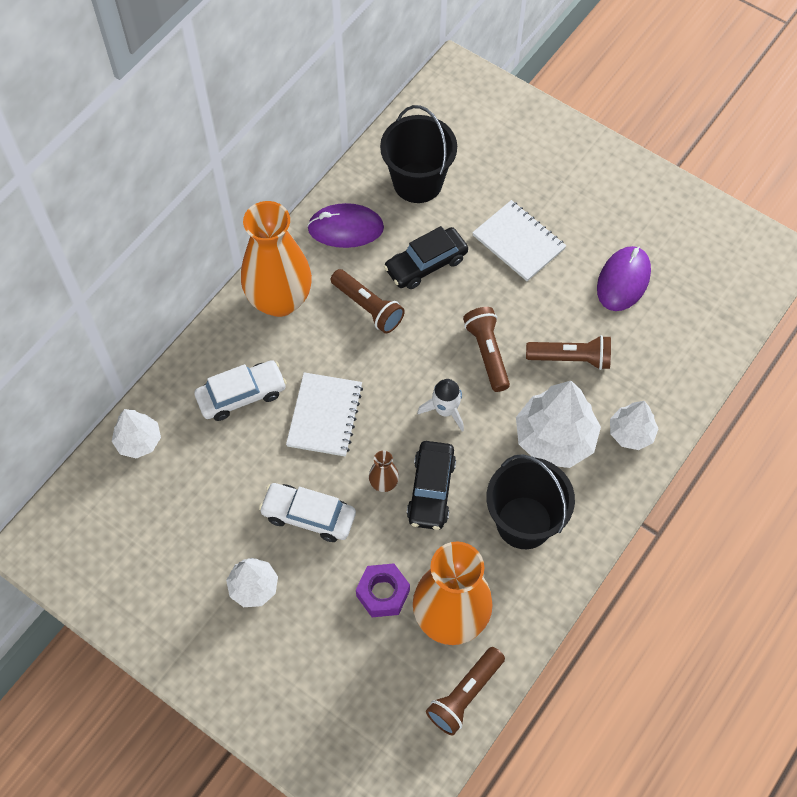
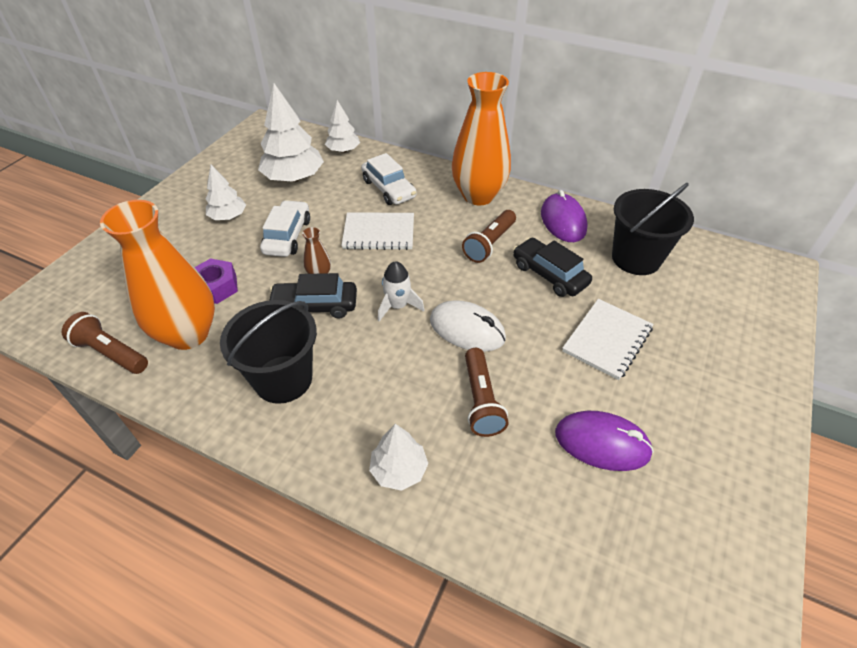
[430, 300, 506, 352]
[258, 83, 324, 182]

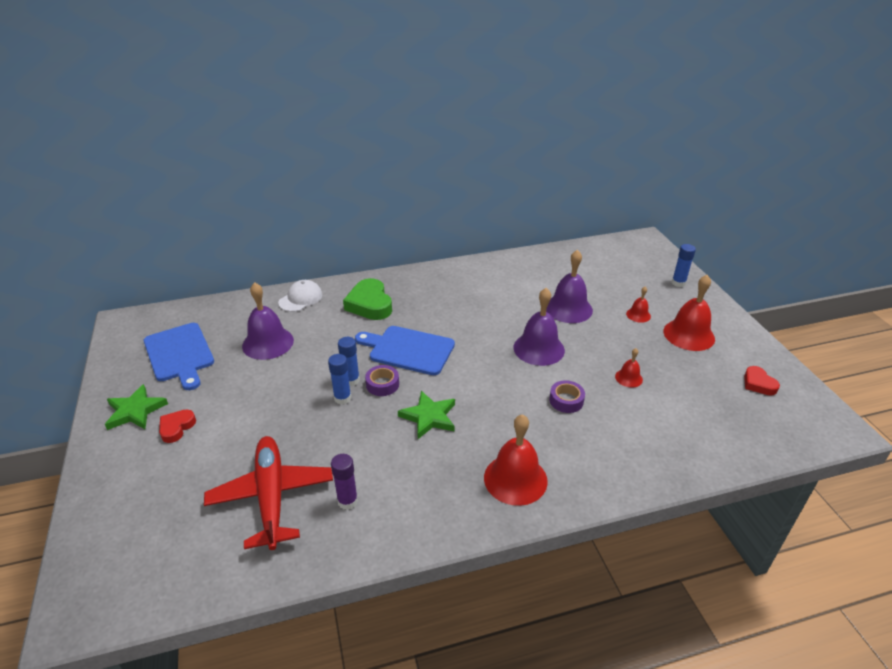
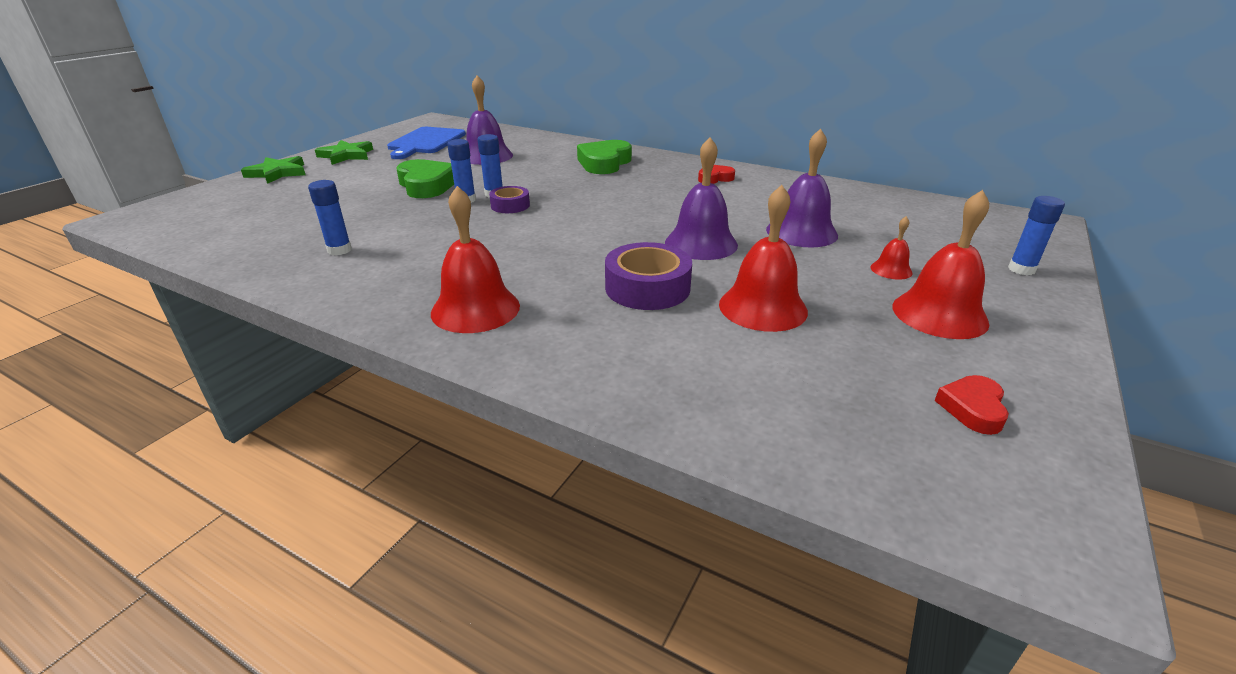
[698, 165, 735, 184]
[204, 436, 333, 550] (first image)
[278, 280, 322, 312] (first image)
[308, 180, 352, 255]
[355, 326, 455, 375] (first image)
[241, 156, 305, 184]
[605, 242, 692, 310]
[719, 185, 808, 332]
[397, 159, 454, 198]

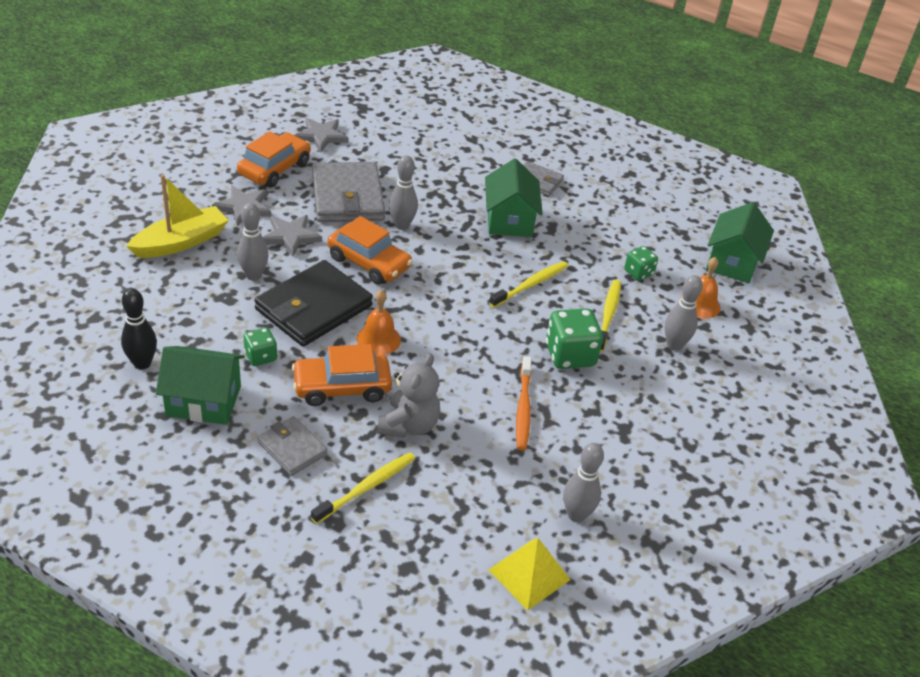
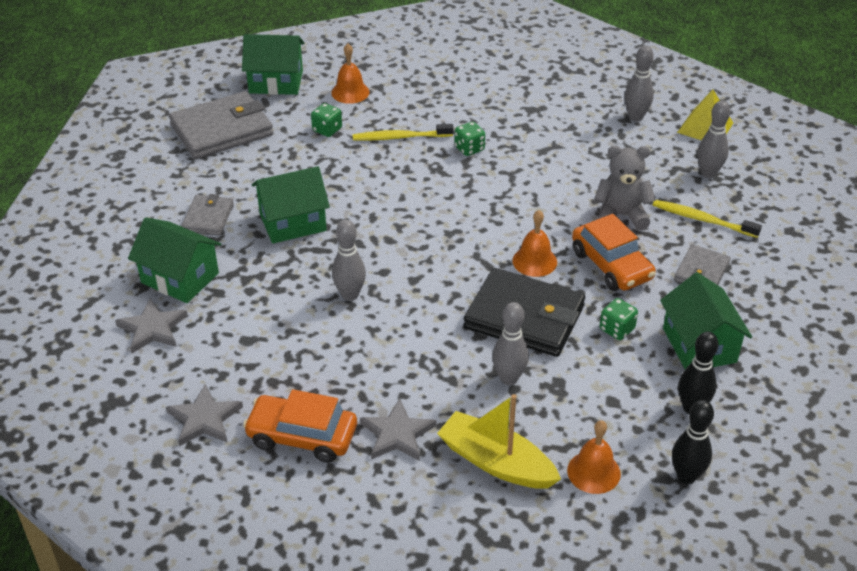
[115, 298, 188, 353]
[169, 91, 273, 159]
[327, 216, 413, 285] (first image)
[489, 261, 568, 307] (first image)
[516, 356, 532, 450] (first image)
[455, 122, 485, 156]
[697, 100, 731, 178]
[128, 217, 221, 303]
[567, 420, 621, 494]
[672, 400, 714, 484]

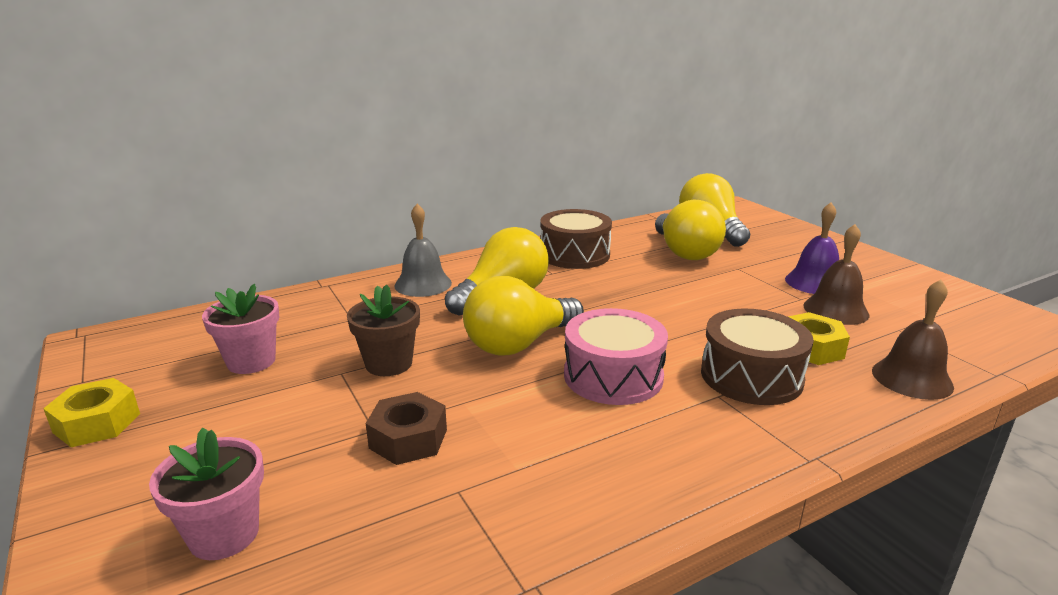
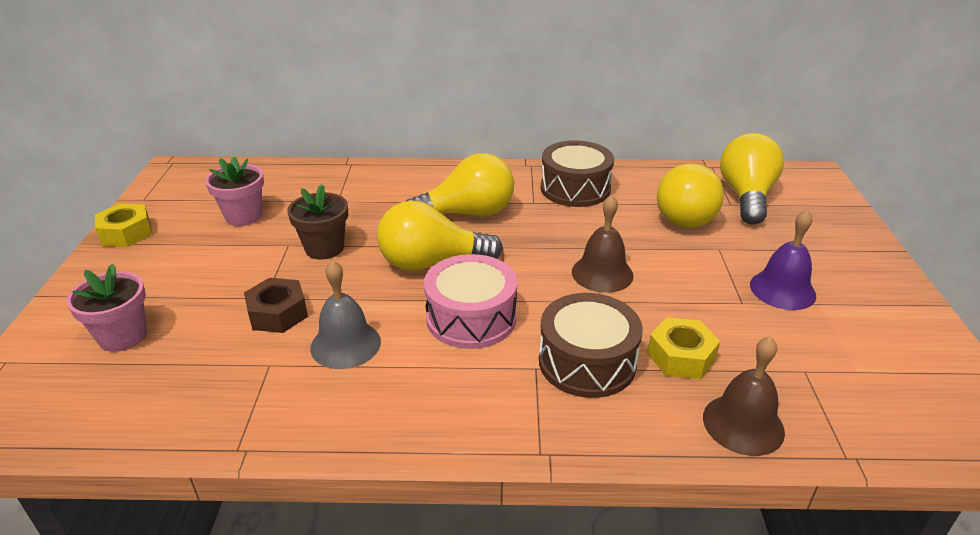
[310, 260, 381, 369]
[572, 194, 634, 293]

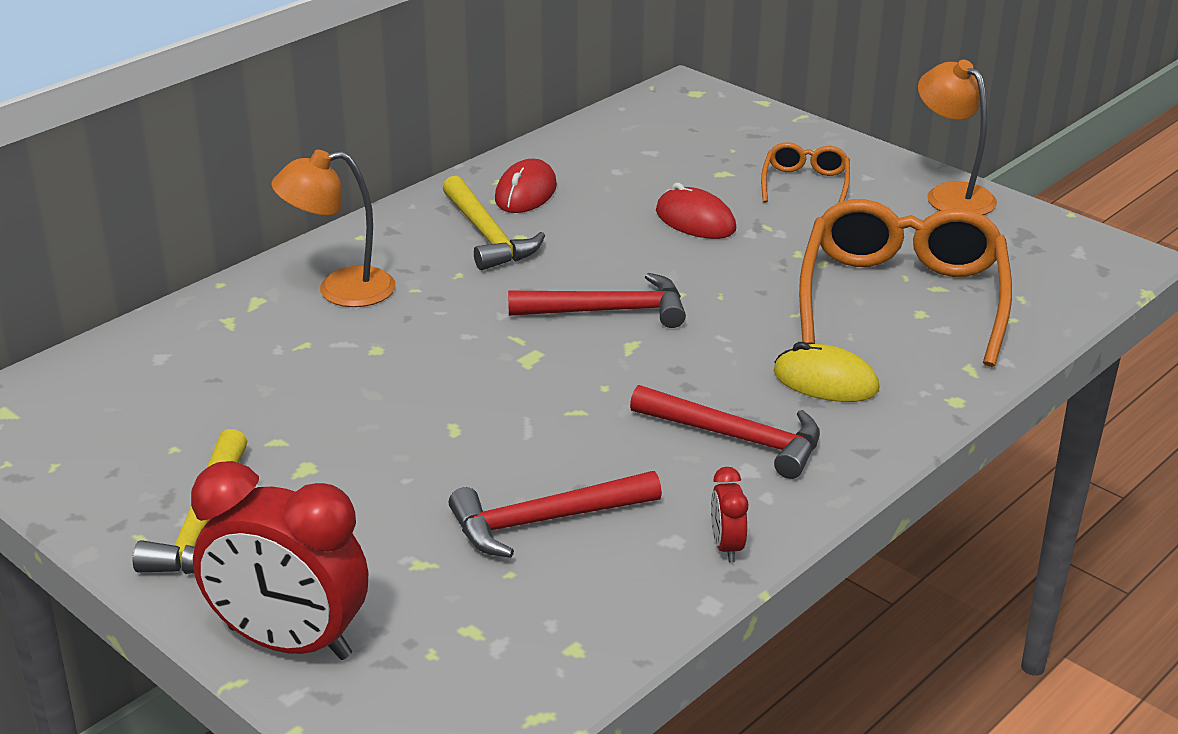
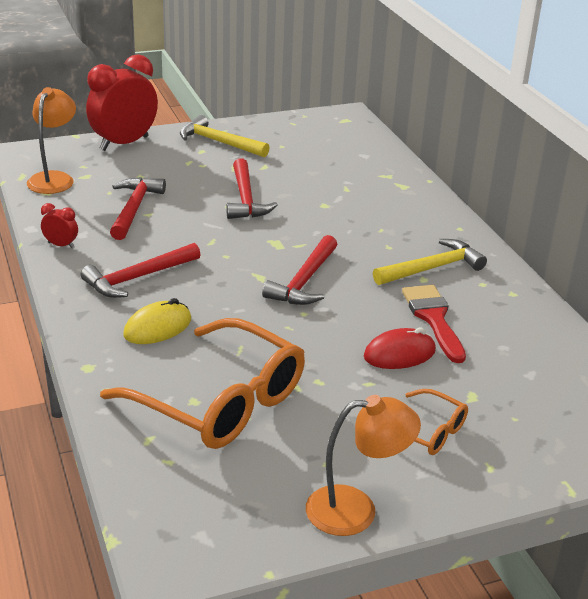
[27, 87, 76, 194]
[373, 239, 487, 285]
[495, 159, 557, 213] (first image)
[226, 158, 278, 219]
[402, 285, 466, 363]

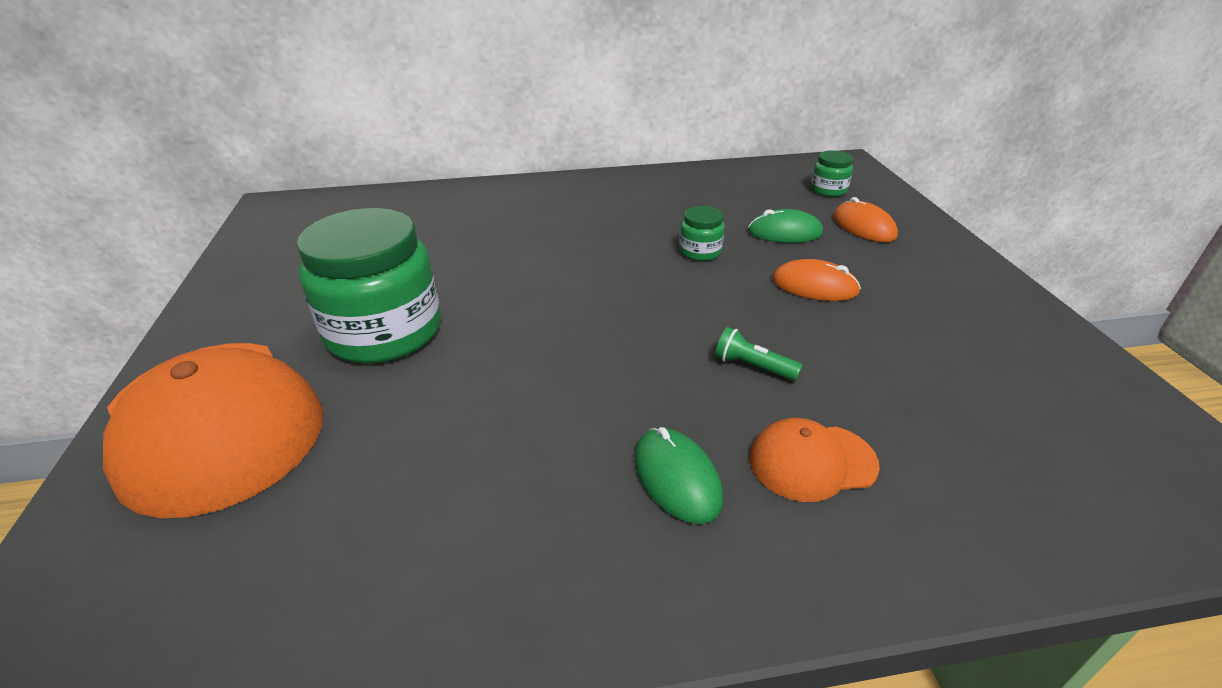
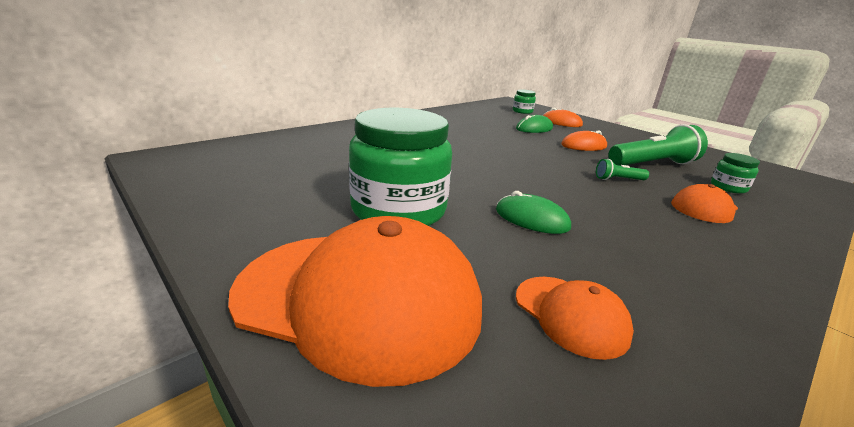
[496, 191, 571, 234]
[711, 153, 760, 194]
[516, 277, 634, 360]
[608, 124, 708, 166]

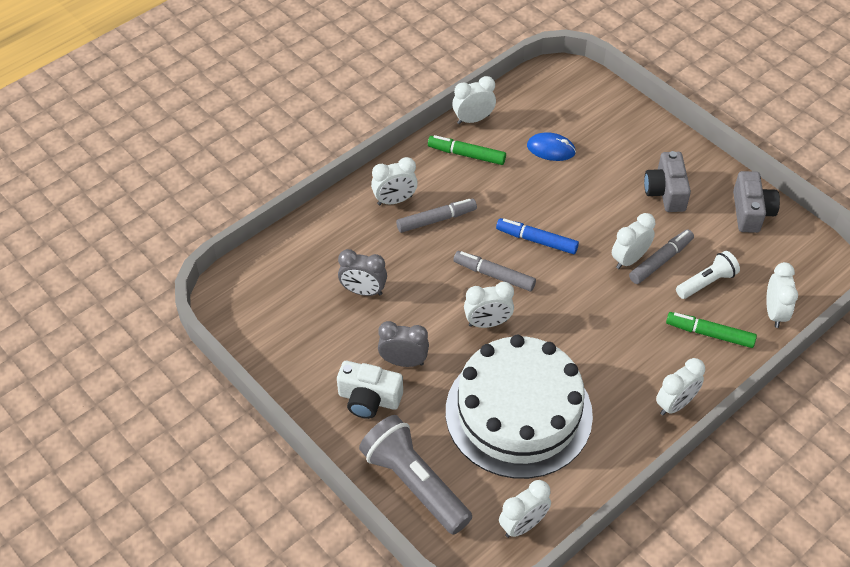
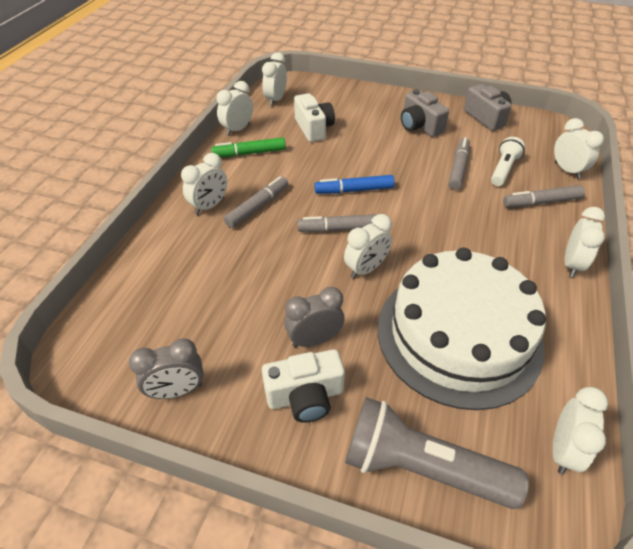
[129, 338, 204, 399]
[294, 93, 335, 142]
[262, 52, 287, 106]
[503, 185, 585, 207]

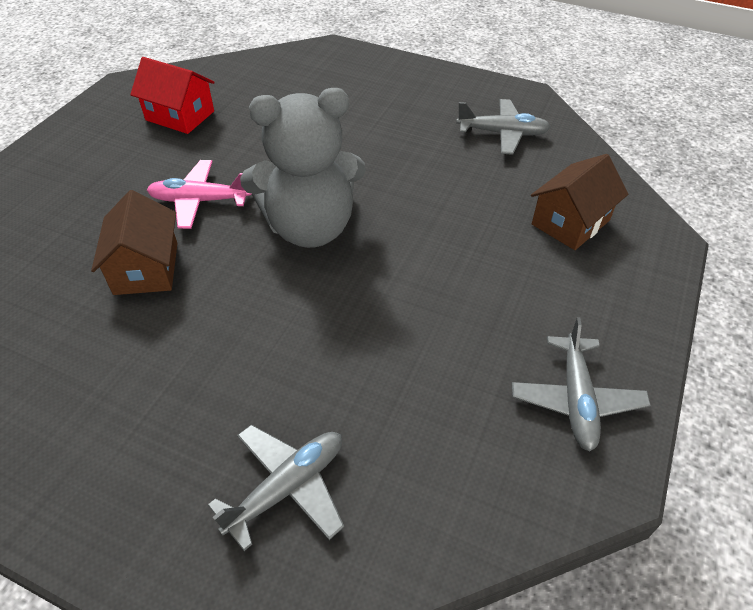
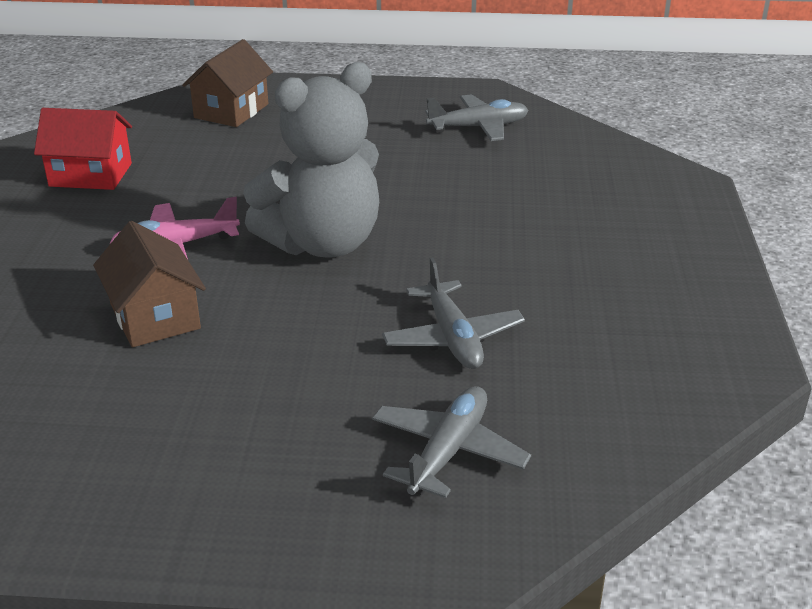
[382, 257, 525, 369]
[182, 39, 273, 127]

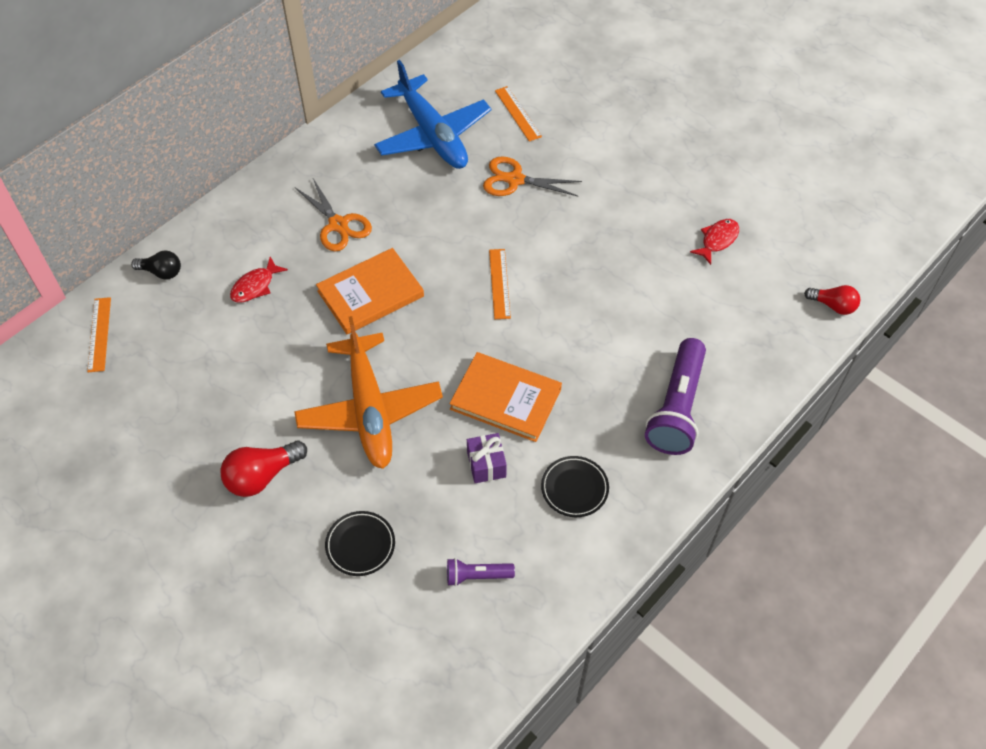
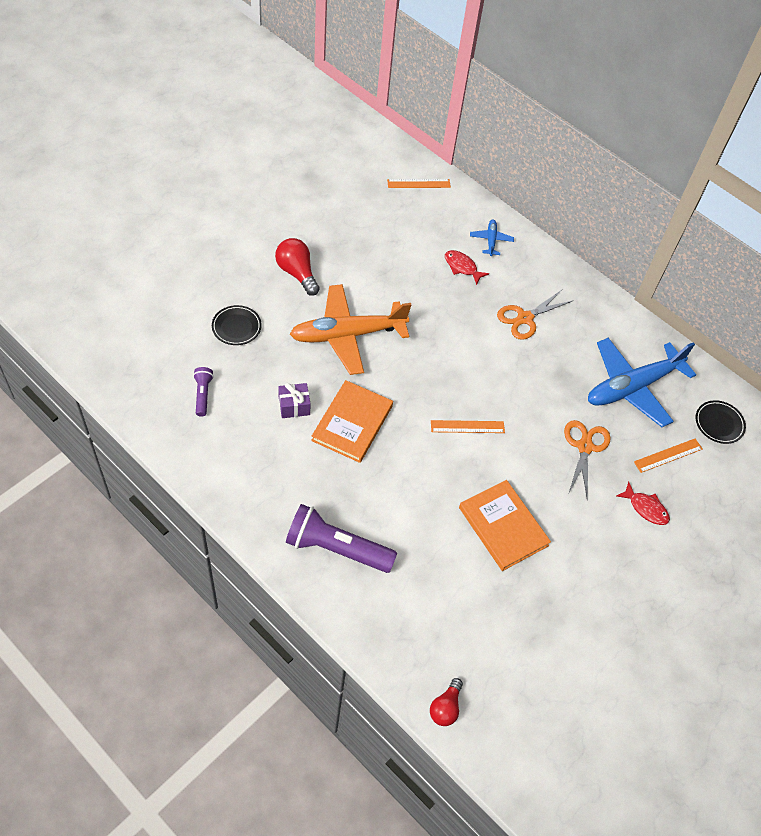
[131, 250, 181, 279] (first image)
[459, 480, 551, 571]
[696, 400, 746, 444]
[616, 482, 670, 525]
[470, 219, 514, 256]

